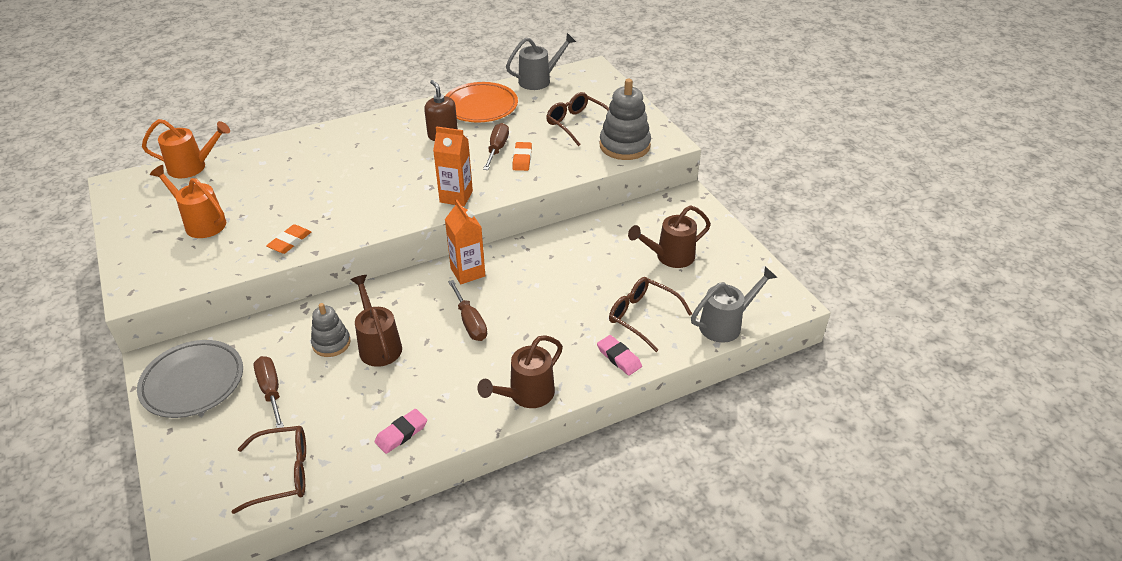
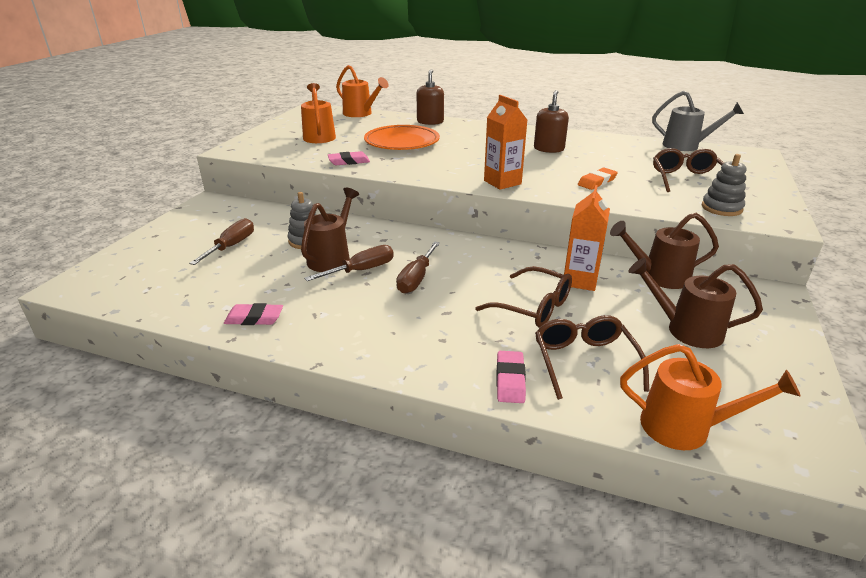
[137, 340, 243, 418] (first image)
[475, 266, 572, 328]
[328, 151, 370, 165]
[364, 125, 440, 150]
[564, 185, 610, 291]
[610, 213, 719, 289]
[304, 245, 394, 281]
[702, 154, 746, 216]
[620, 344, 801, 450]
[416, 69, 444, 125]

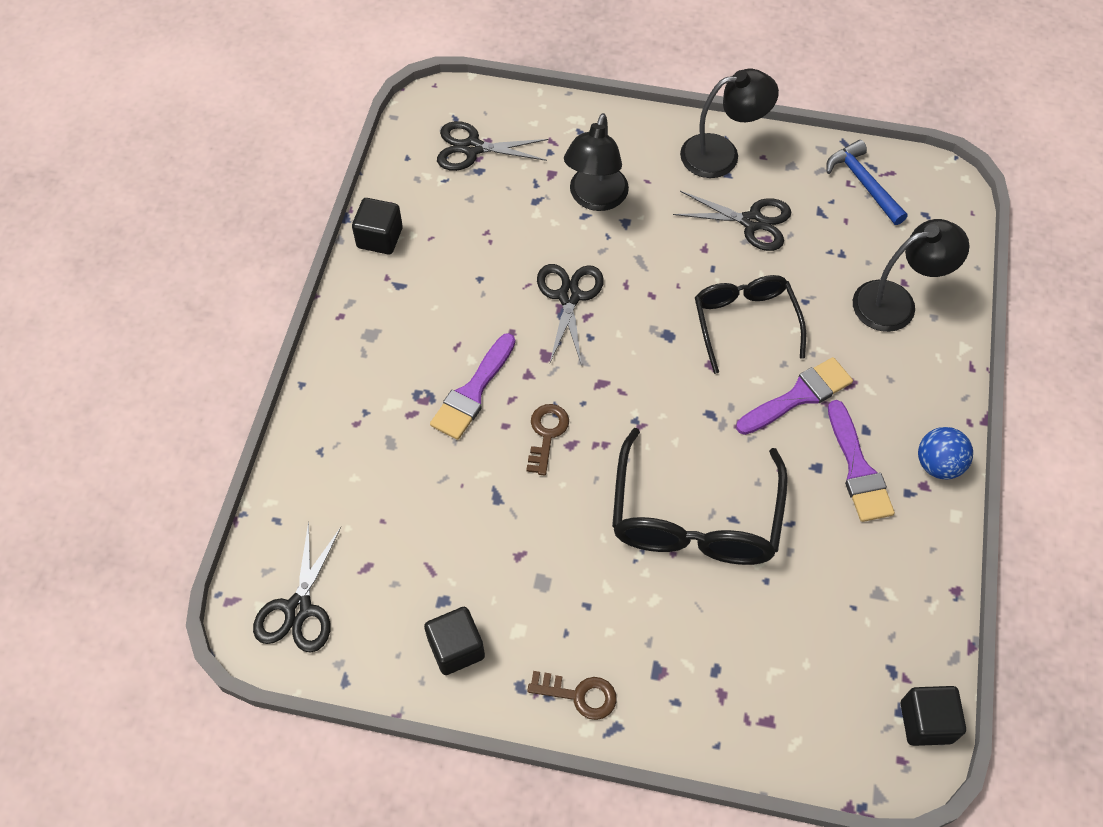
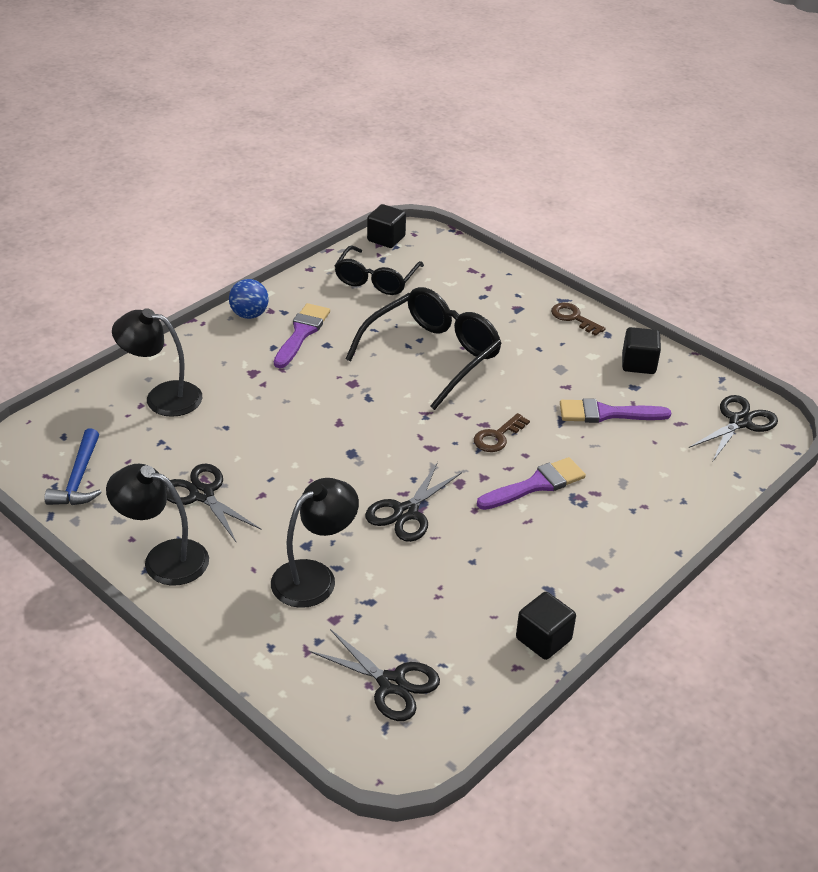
[335, 245, 424, 295]
[560, 398, 671, 423]

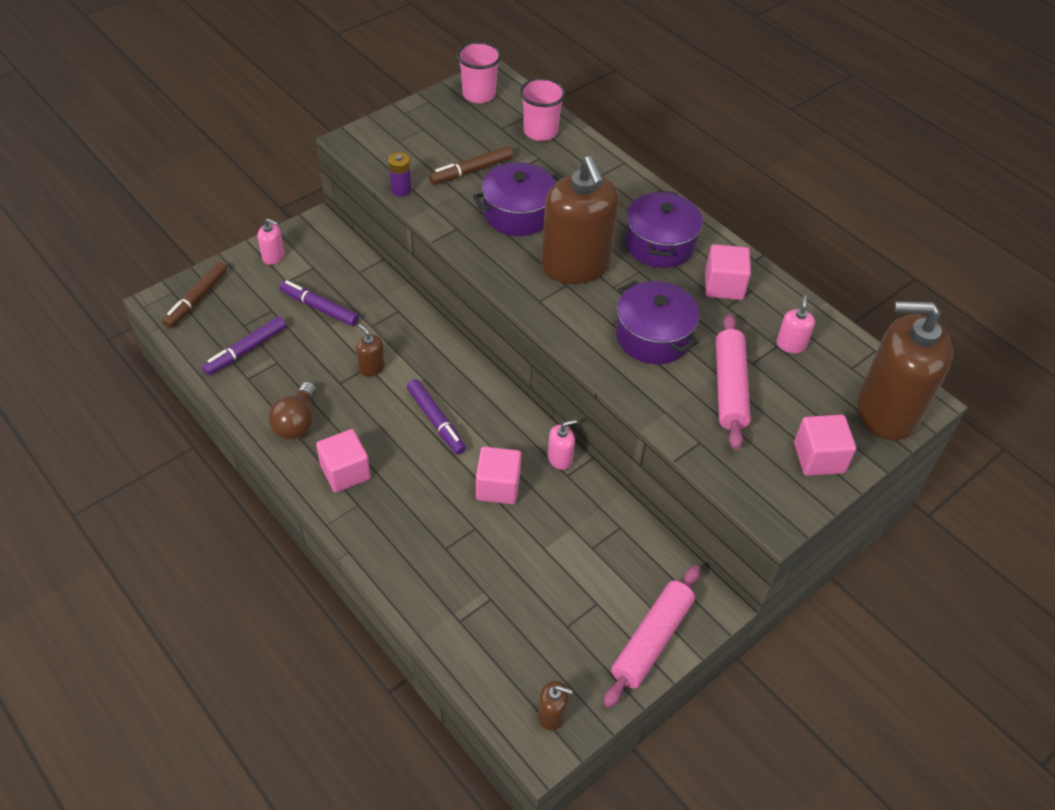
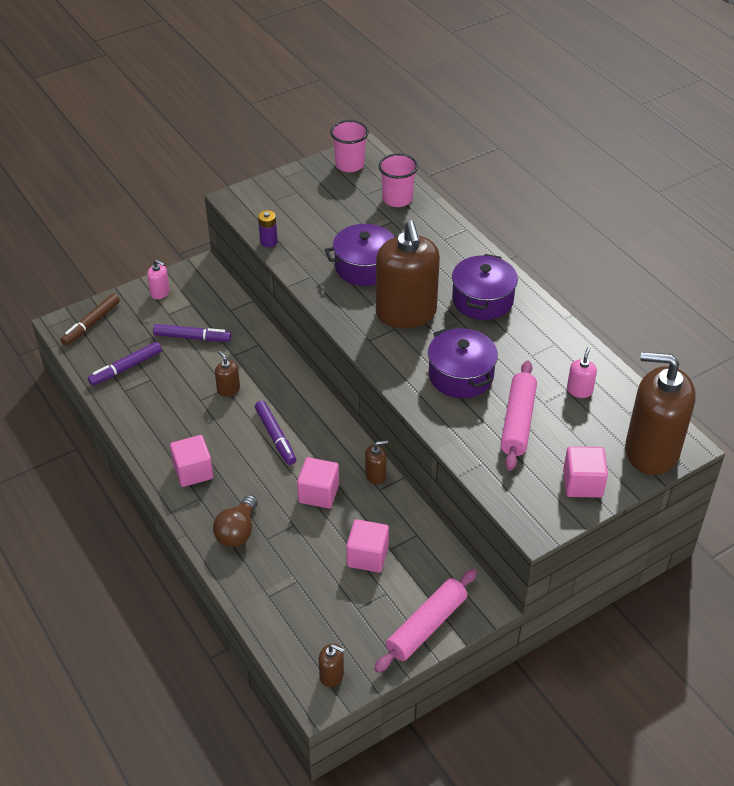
[213, 495, 258, 547]
[153, 324, 231, 342]
[429, 146, 513, 185] (first image)
[365, 440, 388, 484]
[346, 519, 389, 573]

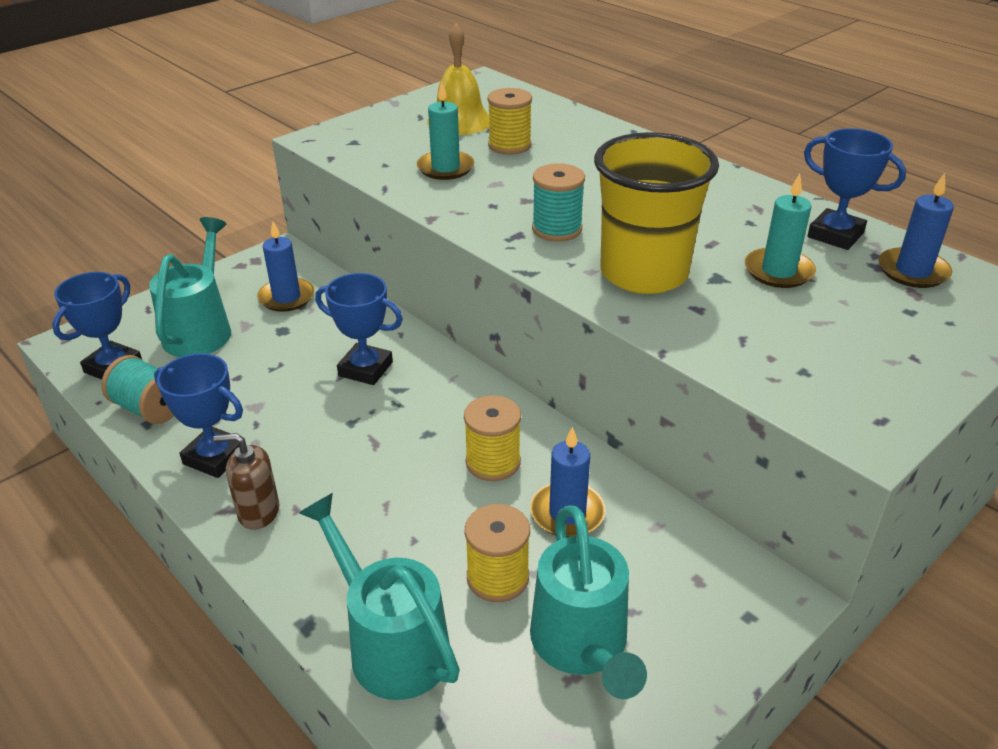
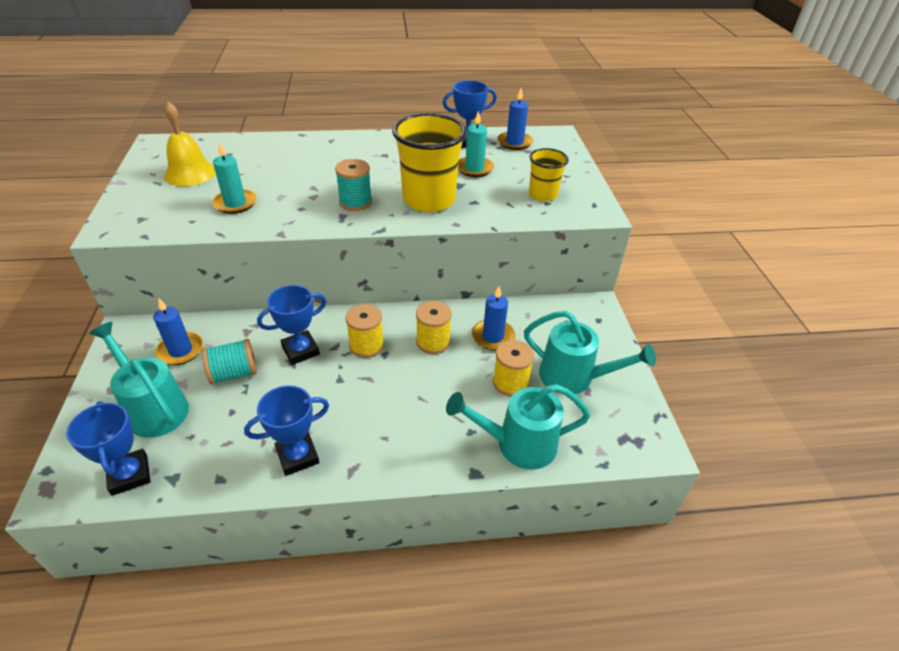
[202, 339, 257, 385]
[213, 433, 279, 530] (first image)
[346, 304, 384, 358]
[529, 148, 569, 201]

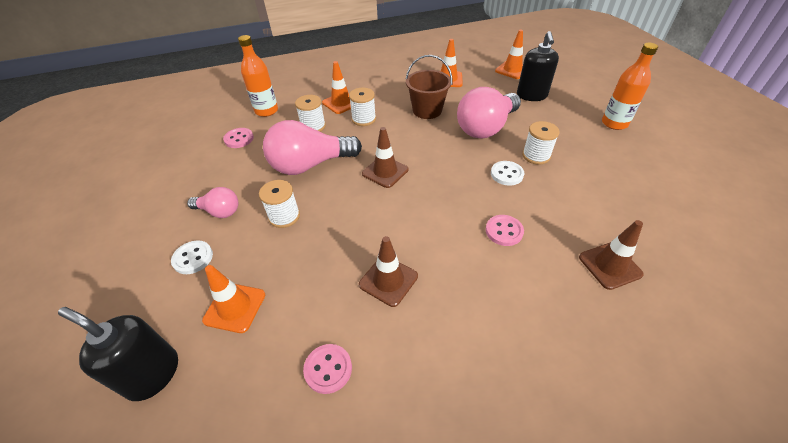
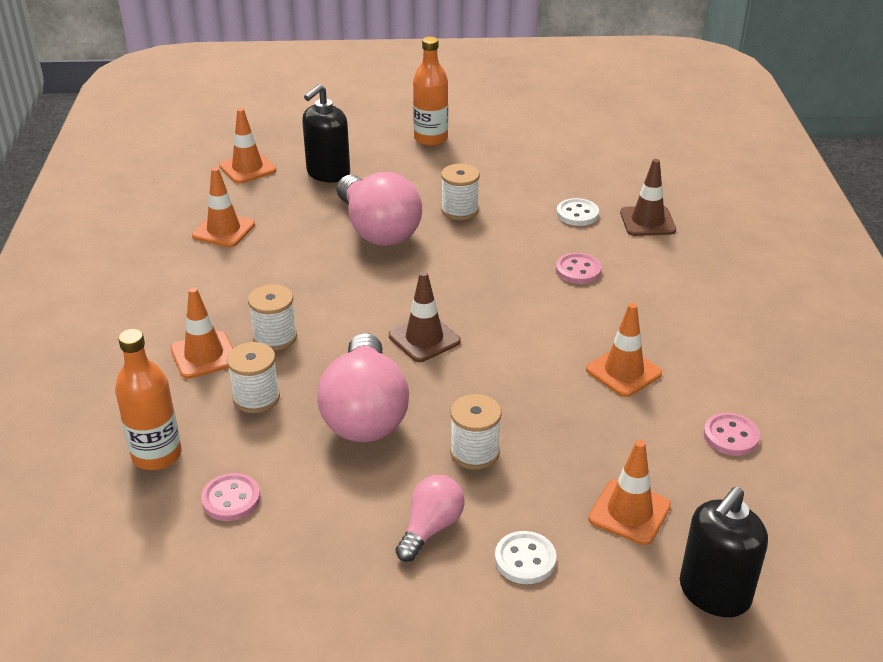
[586, 303, 662, 397]
[405, 55, 452, 119] (first image)
[556, 198, 599, 226]
[302, 84, 350, 183]

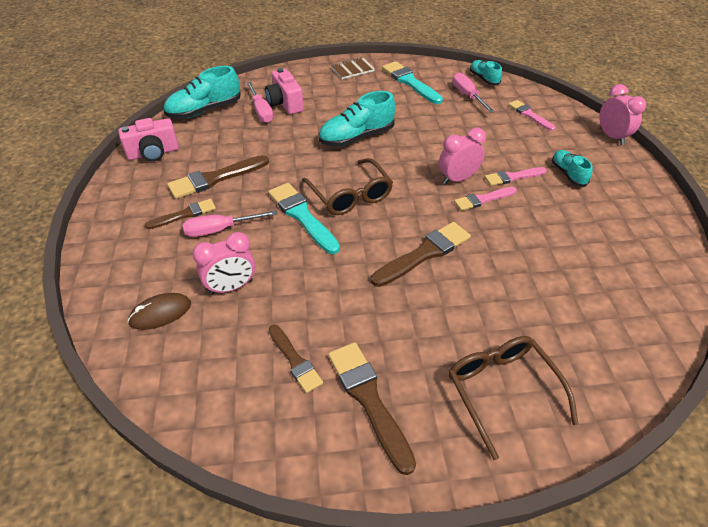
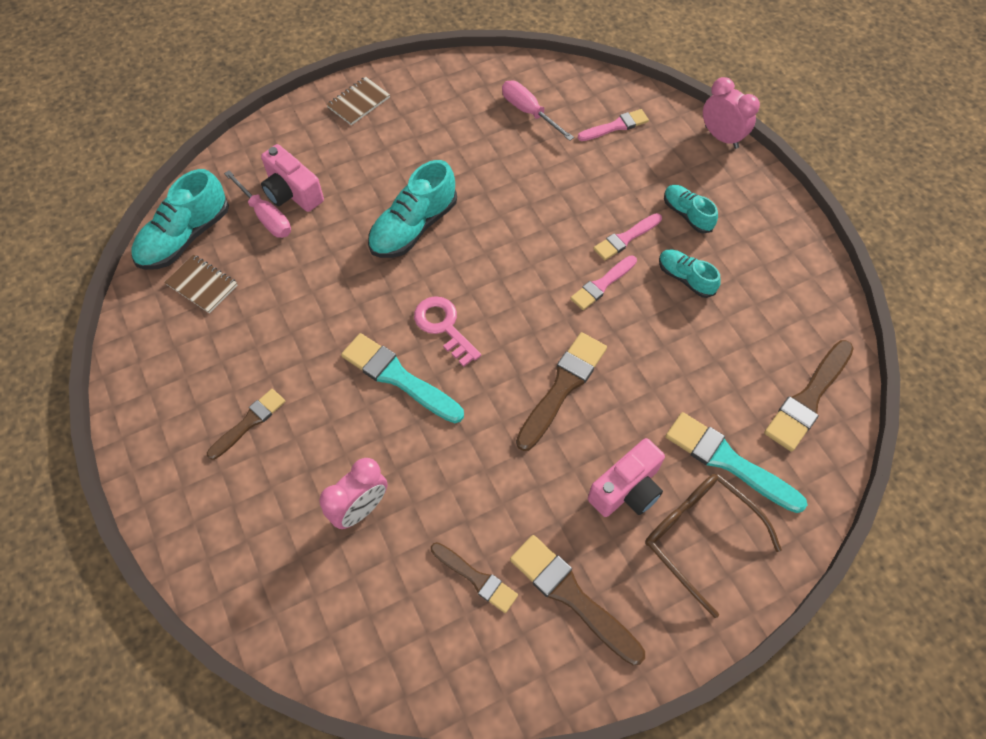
[588, 438, 665, 517]
[127, 293, 191, 330] (first image)
[764, 340, 854, 452]
[183, 210, 277, 237] (first image)
[414, 296, 481, 367]
[665, 412, 808, 513]
[439, 128, 486, 185] (first image)
[659, 250, 721, 298]
[578, 109, 649, 141]
[164, 254, 238, 313]

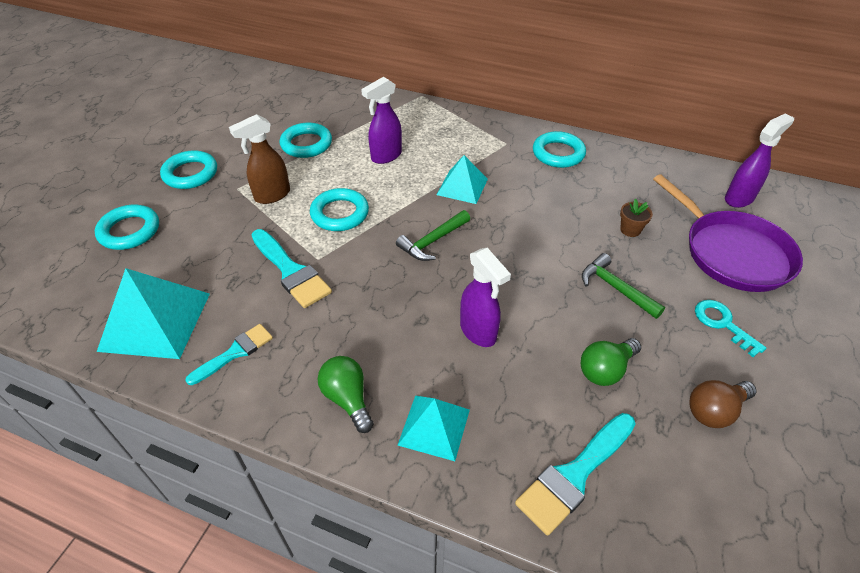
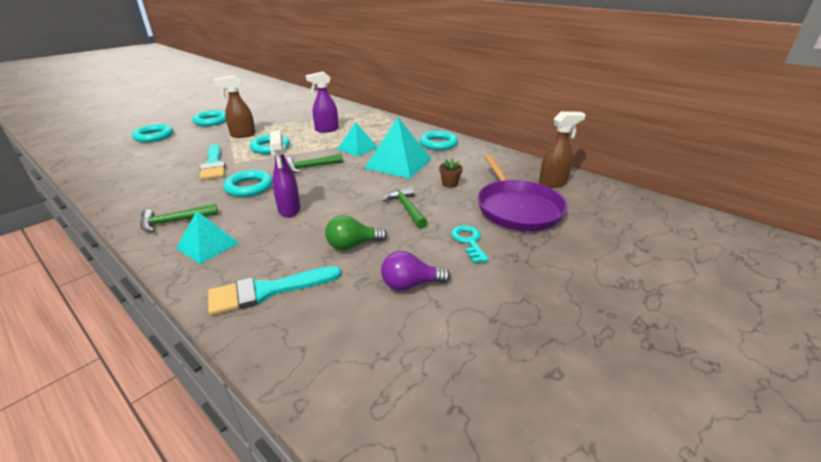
[364, 117, 432, 179]
[185, 324, 273, 385] (first image)
[223, 170, 273, 197]
[140, 204, 218, 232]
[381, 251, 451, 291]
[539, 111, 586, 188]

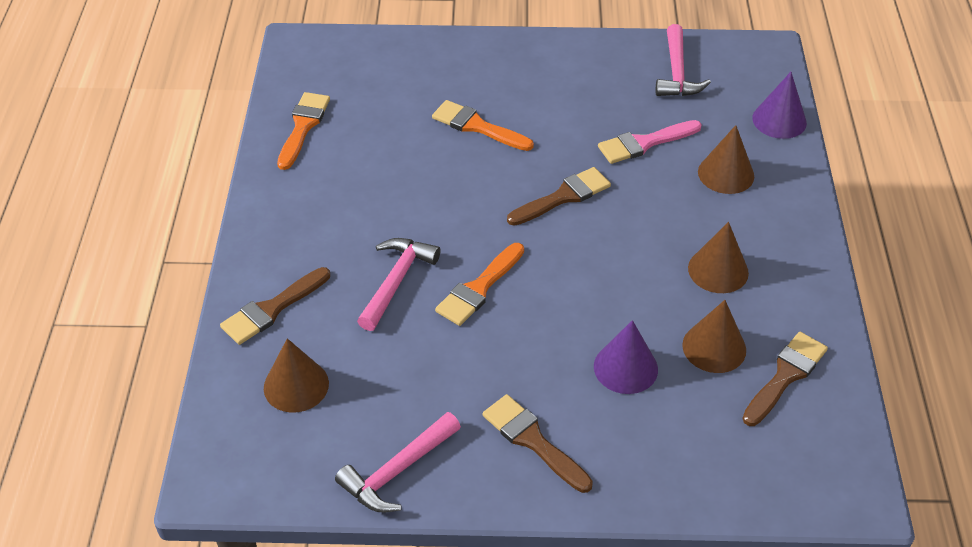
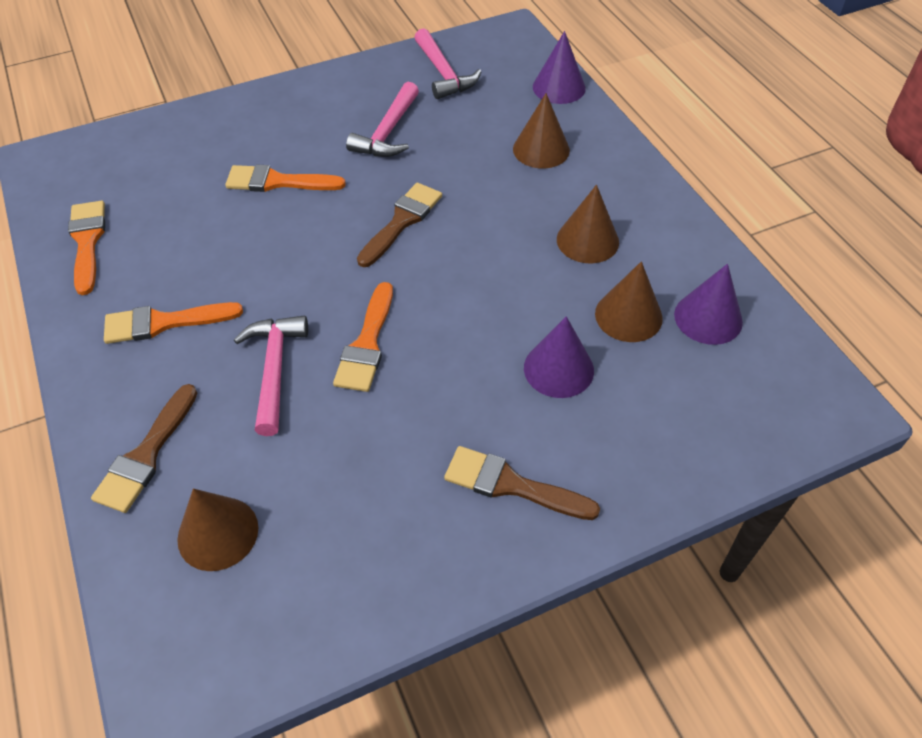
[346, 82, 419, 157]
[598, 120, 702, 164] (first image)
[674, 264, 743, 345]
[104, 302, 243, 344]

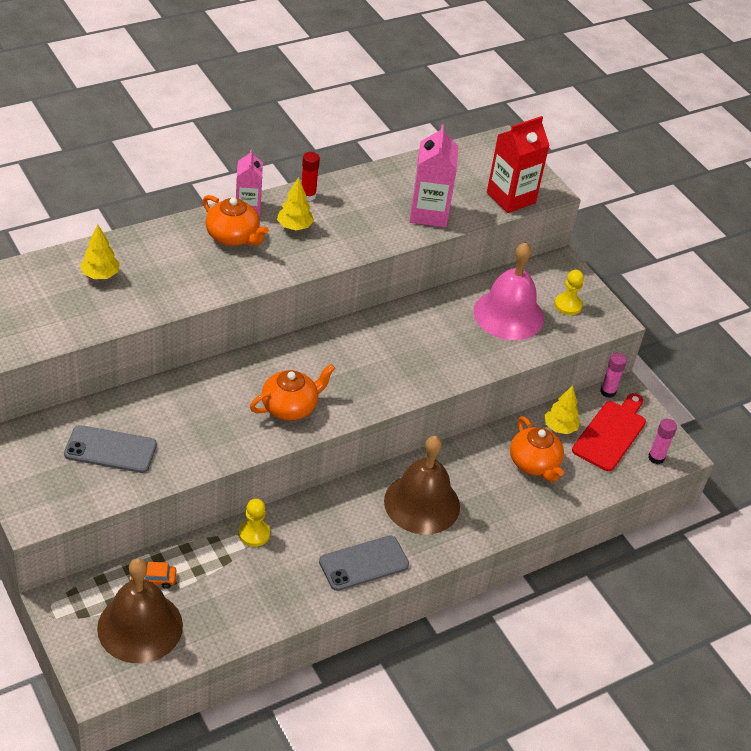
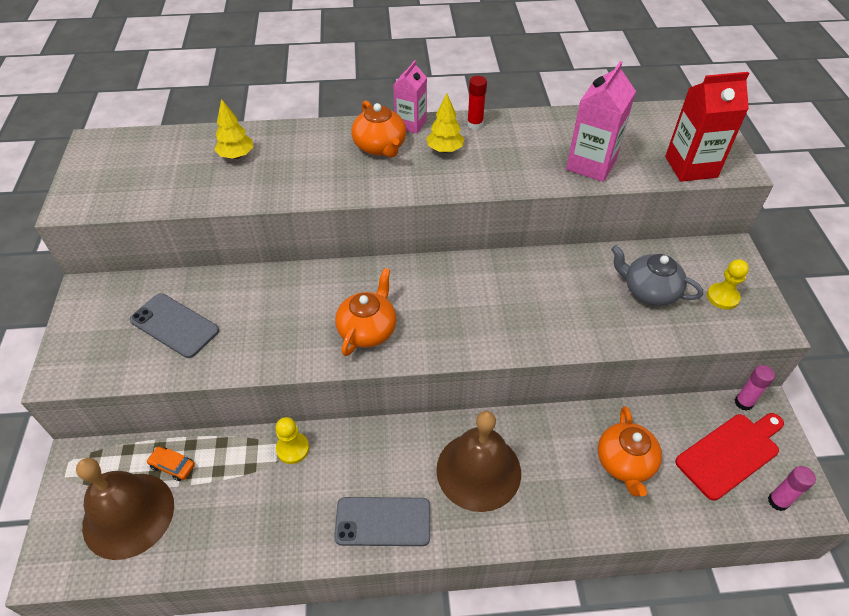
[335, 268, 397, 356]
[611, 245, 703, 306]
[545, 385, 580, 434] (first image)

